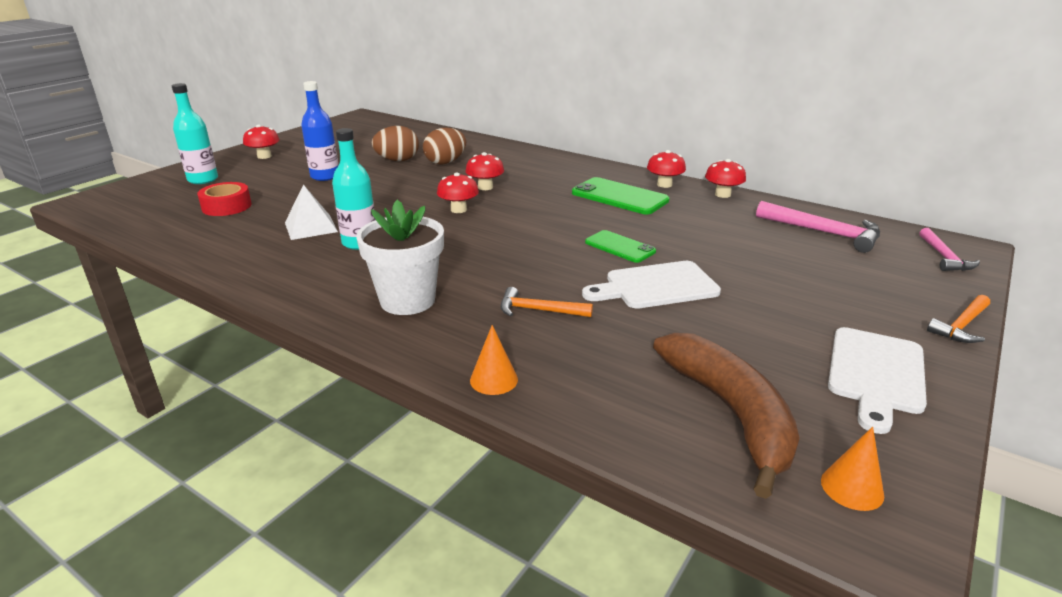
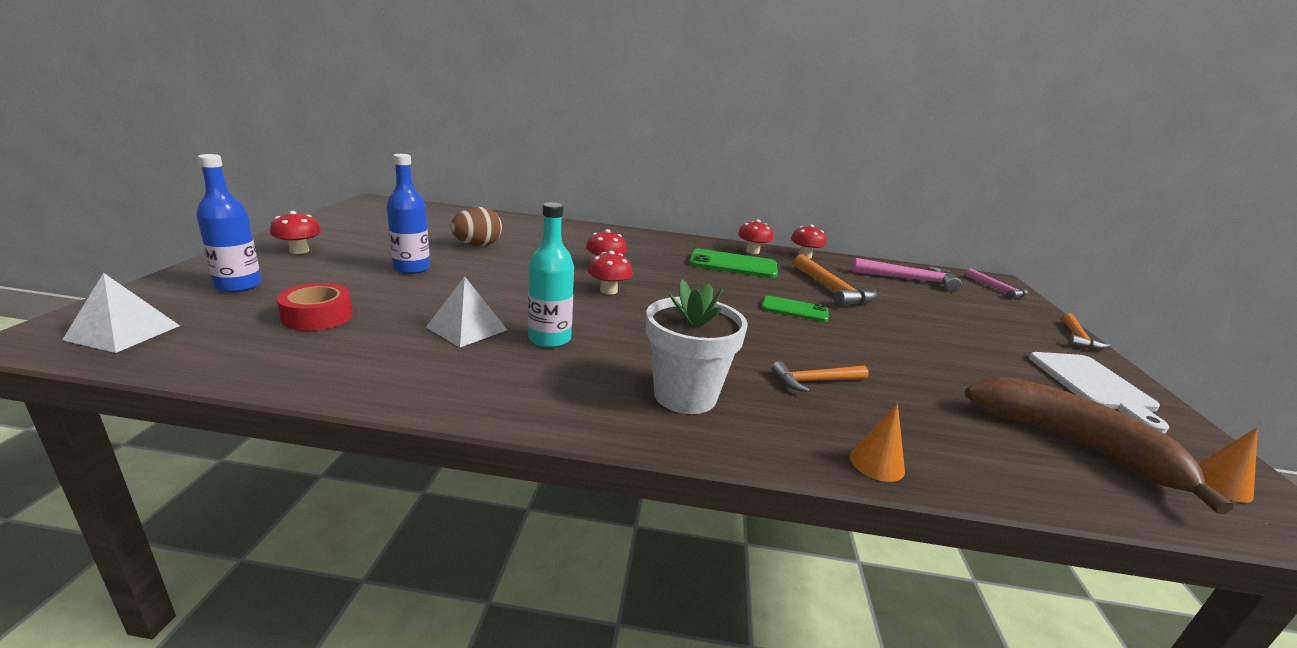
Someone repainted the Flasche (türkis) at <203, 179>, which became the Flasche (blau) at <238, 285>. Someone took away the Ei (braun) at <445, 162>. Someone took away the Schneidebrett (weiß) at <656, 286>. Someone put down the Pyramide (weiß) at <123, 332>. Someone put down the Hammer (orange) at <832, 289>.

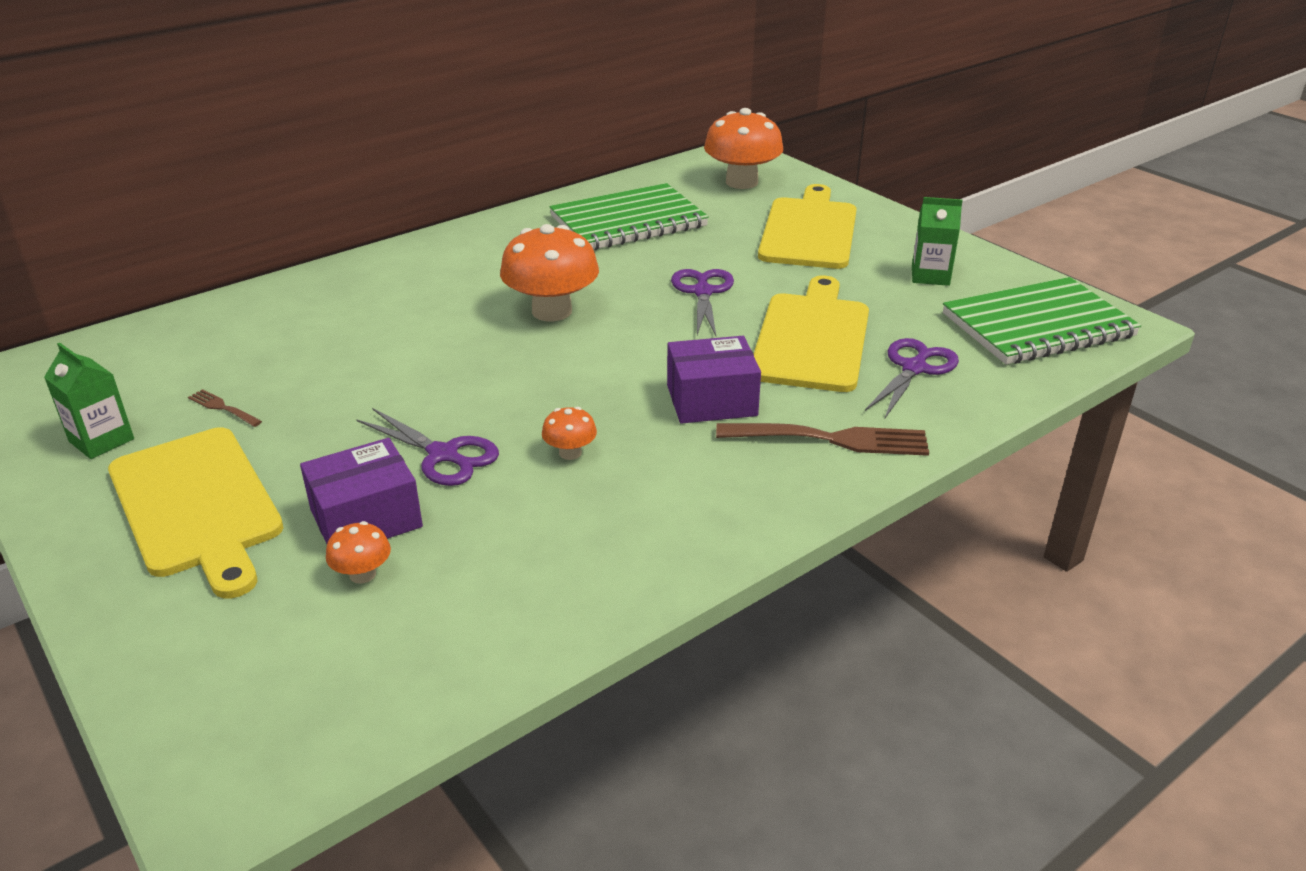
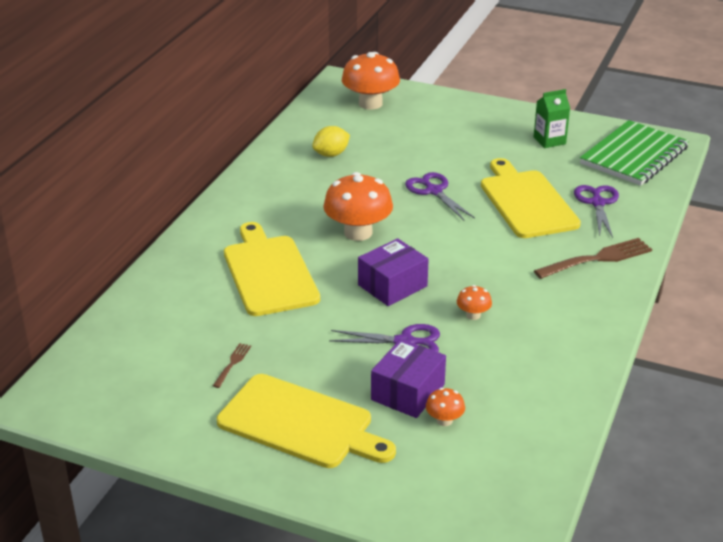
Someone took away the Getränkekarton (grün) at <101, 440>. Someone rotated the Gabel (braun) at <223, 408> by 105 degrees clockwise. Someone swapped the Notizbuch (grün) at <628, 222> for the Zitrone (gelb) at <331, 154>. Someone carried the Schachtel (lila) from <711, 400> to <392, 285>. Someone carried the Schneidebrett (gelb) from <809, 230> to <269, 272>.

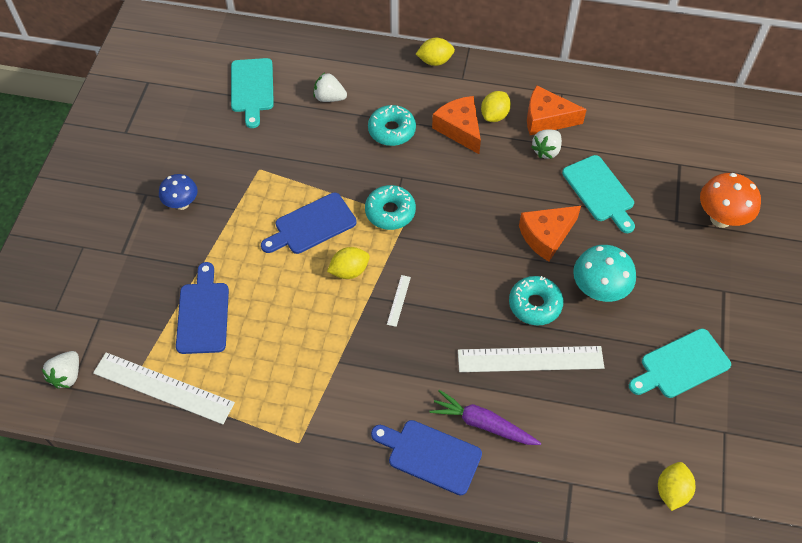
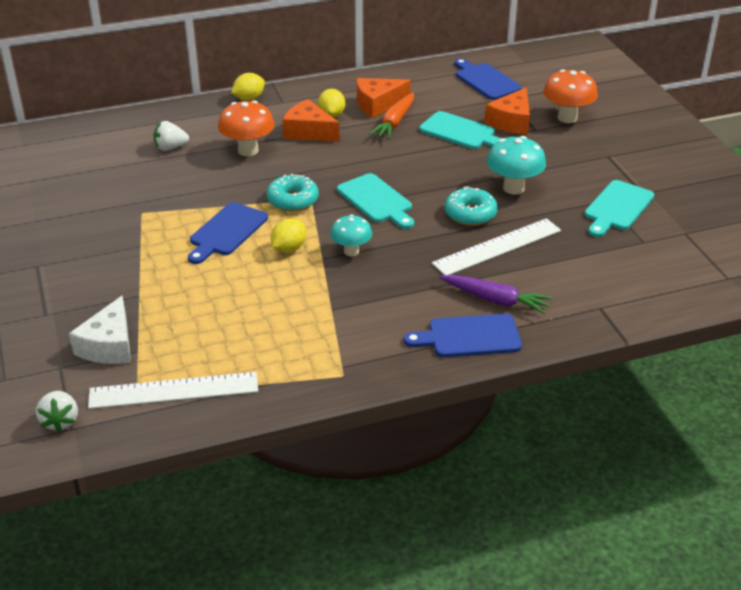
Someone took away the Pilz (blau) at <182, 204>. Someone carried the Schneidebrett (blau) from <203, 314> to <485, 80>. Someone carried the Schneidebrett (türkis) from <252, 88> to <376, 200>. Someone swapped the Donut (türkis) at <392, 130> for the Pilz (orange) at <248, 150>. Someone swapped the Lineal (weiß) at <399, 300> for the Pilz (türkis) at <351, 251>. Someone rotated the Karotte (lila) at <483, 424> by 150 degrees counterclockwise. Someone carried the Käse (orange) from <546, 236> to <511, 122>. Someone swapped the Erdbeere (weiß) at <546, 151> for the Karotte (orange) at <395, 122>. Someone took away the Zitrone (gelb) at <671, 491>. Someone put down the Käse (weiß) at <109, 345>.

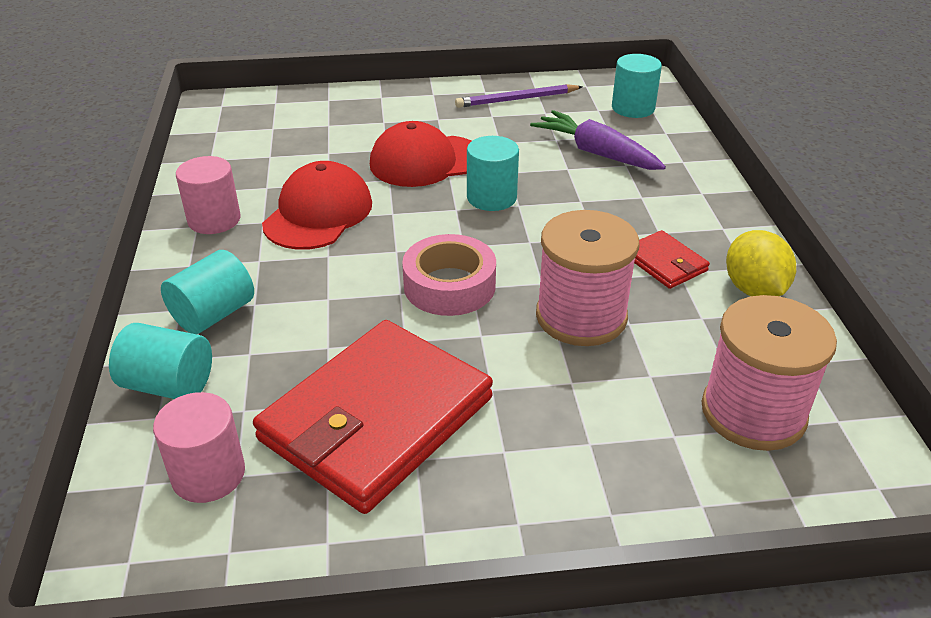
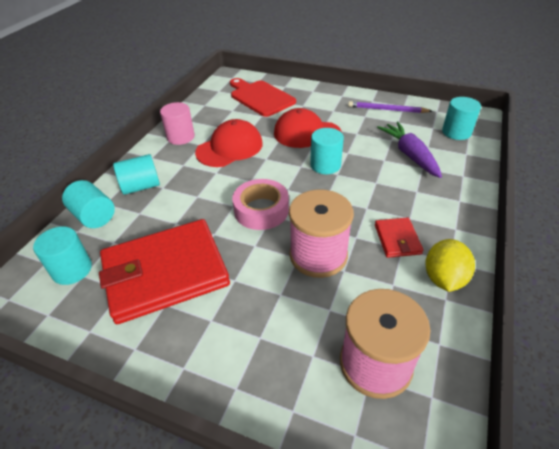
Someone repainted the Vollzylinder (rosa) at <208, 474>, which became the Vollzylinder (türkis) at <72, 270>. Someone put down the Schneidebrett (rot) at <260, 97>.

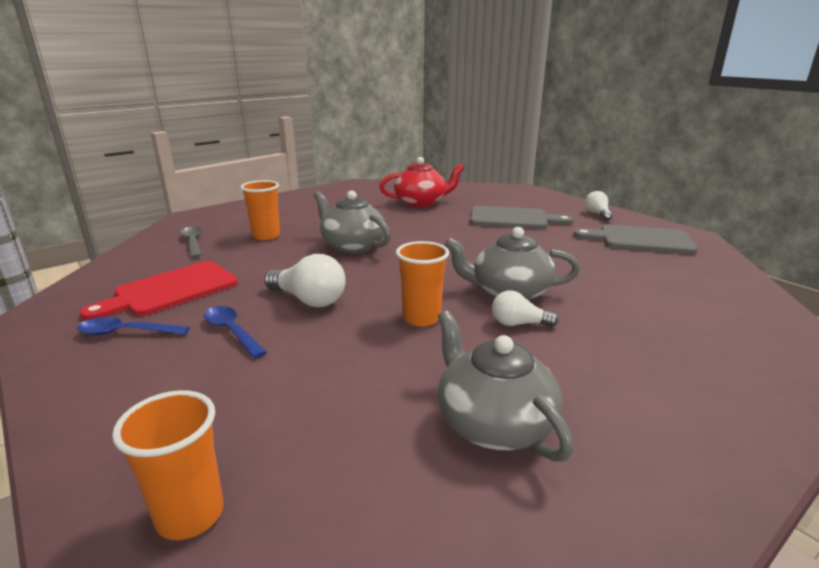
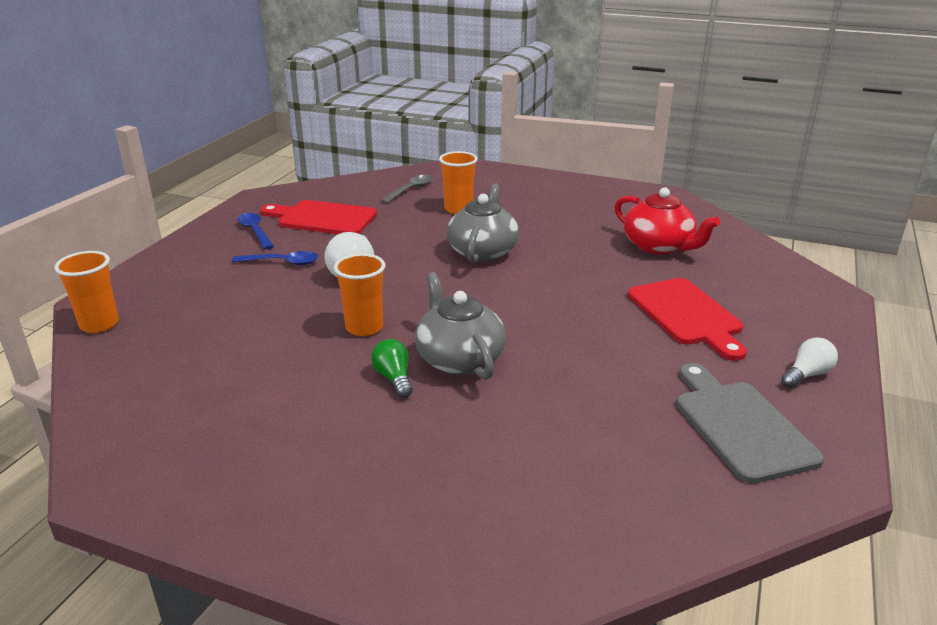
Someone rotated the Löffel (blau) at <232, 331> by 75 degrees clockwise. Someone took away the Teekanne (grau) at <493, 423>. Someone repainted the Schneidebrett (grau) at <513, 219>, which became the Schneidebrett (rot) at <687, 315>. Someone repainted the Glühbirne (weiß) at <518, 324>, which became the Glühbirne (grün) at <394, 378>.

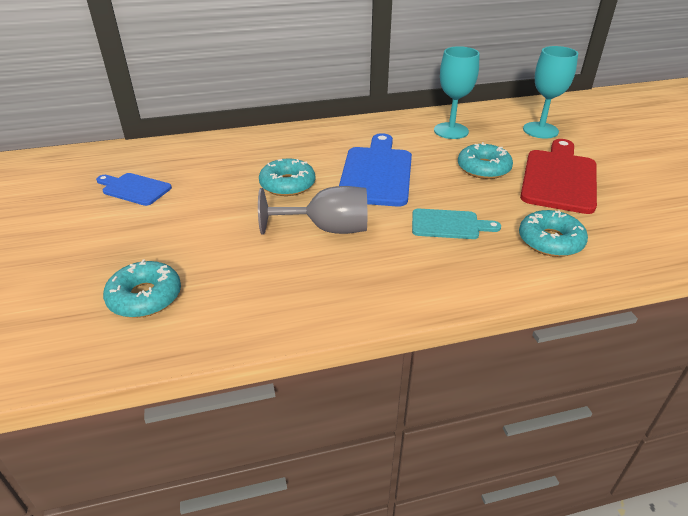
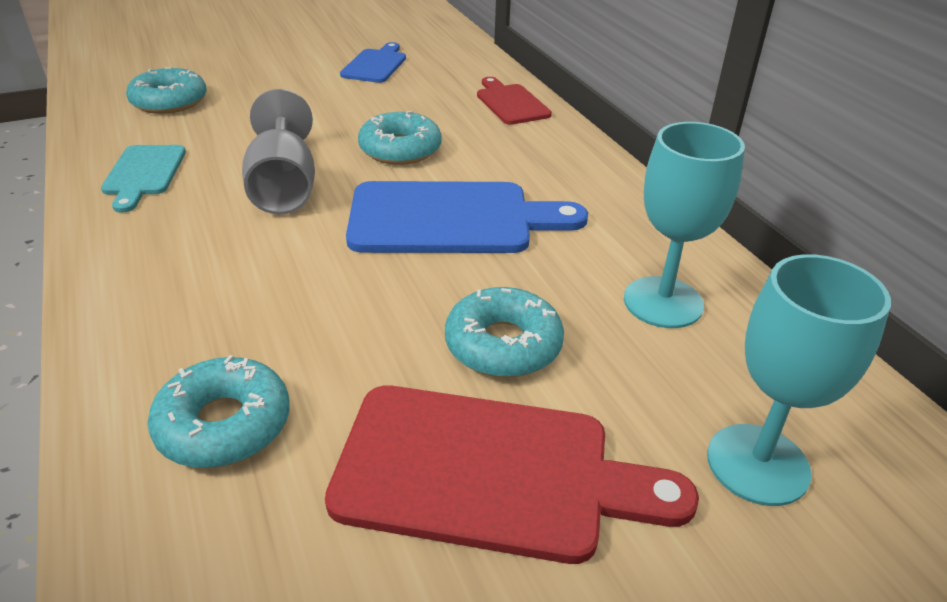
Someone carried the Schneidebrett (türkis) from <449, 225> to <144, 173>. Someone put down the Schneidebrett (rot) at <510, 103>.

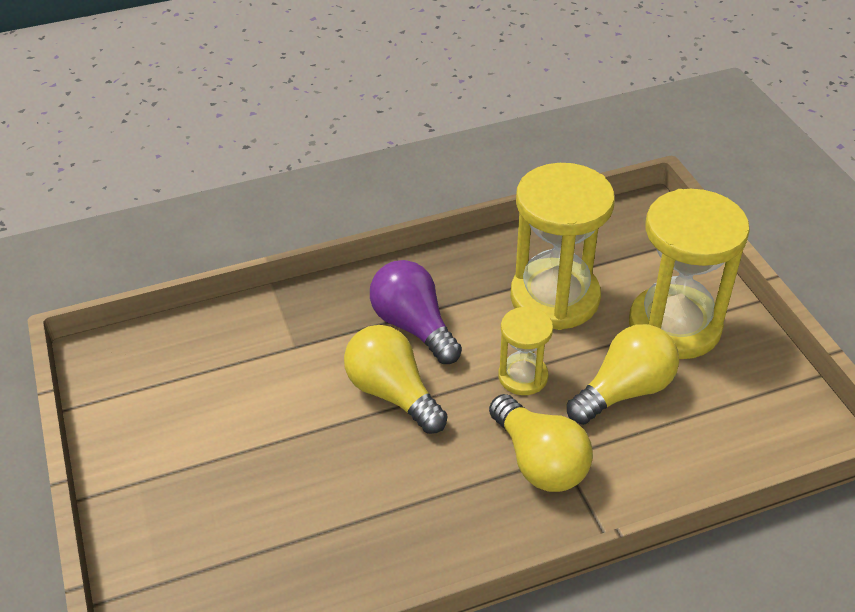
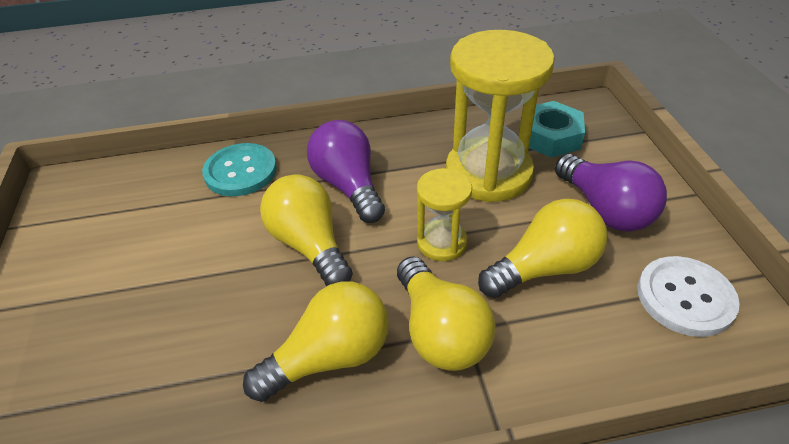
Someone swapped the Sanduhr (gelb) at <674, 326> for the Glühbirne (lila) at <605, 209>. Someone put down the Knopf (türkis) at <240, 171>. Someone put down the Glühbirne (gelb) at <330, 357>. Someone put down the Sechskantmutter (türkis) at <550, 136>. Someone put down the Knopf (weiß) at <685, 297>.

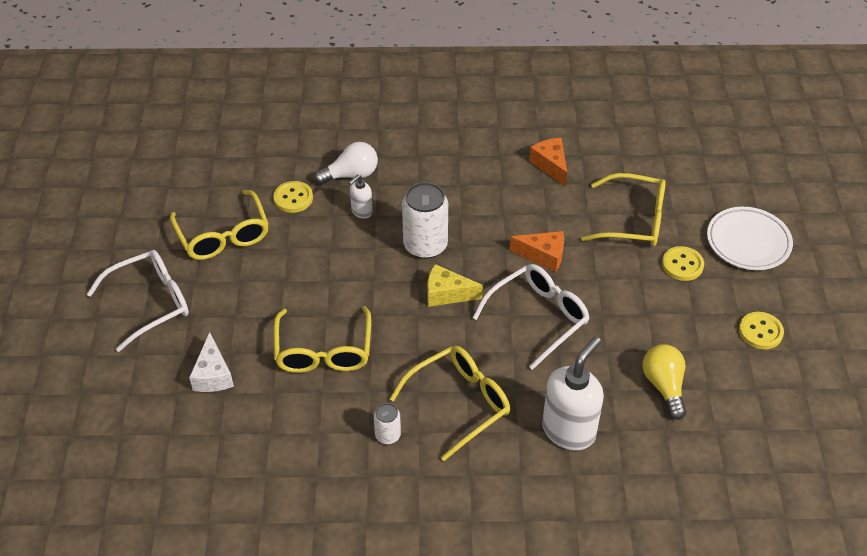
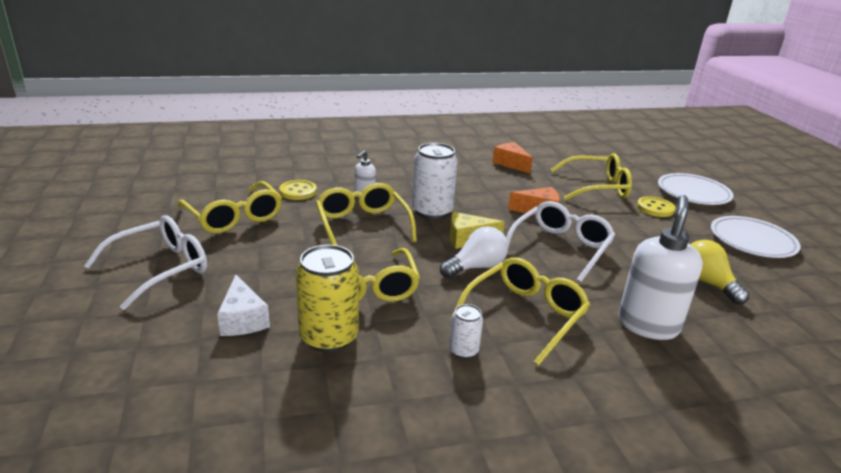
Someone carried the Glühbirne (weiß) from <351, 175> to <476, 267>. Someone swapped the Knopf (gelb) at <760, 331> for the Teller (weiß) at <752, 241>. Someone put down the Dose (gelb) at <329, 337>. Someone put down the Brille (gelb) at <362, 225>.

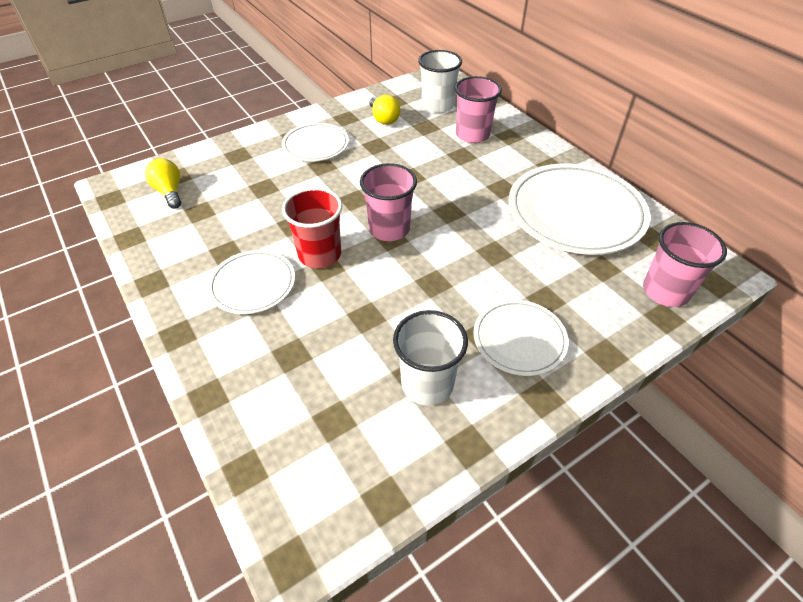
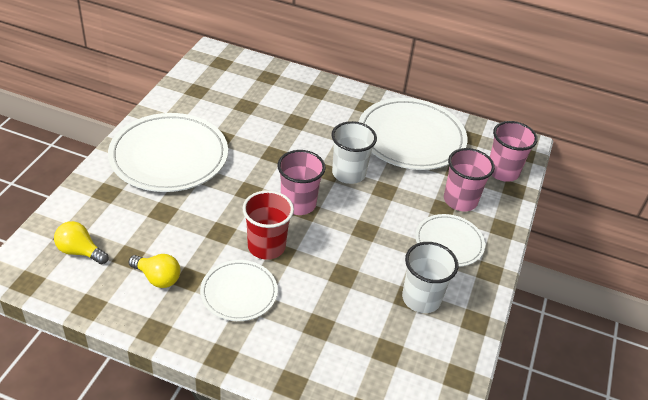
Someone scaled the Teller (weiß) at <315, 145> by 1.80. Someone carried the Glühbirne (gelb) from <384, 119> to <157, 278>. Someone carried the Becher (weiß) from <437, 106> to <348, 173>. Someone carried the Becher (rosa) from <472, 135> to <460, 200>.

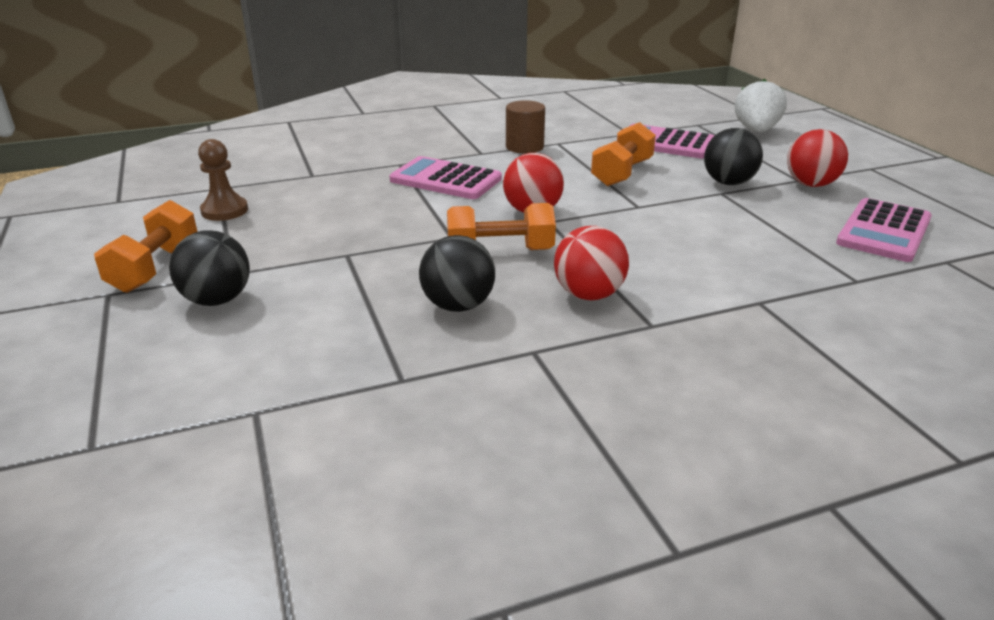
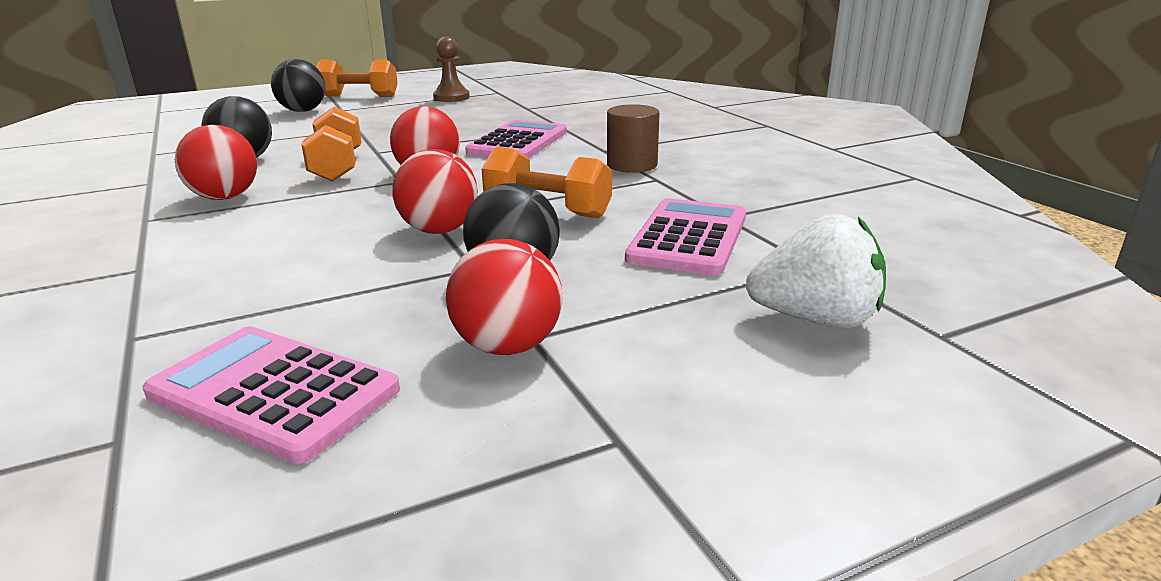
Someone put down the Ball (rot) at <439, 230>.

